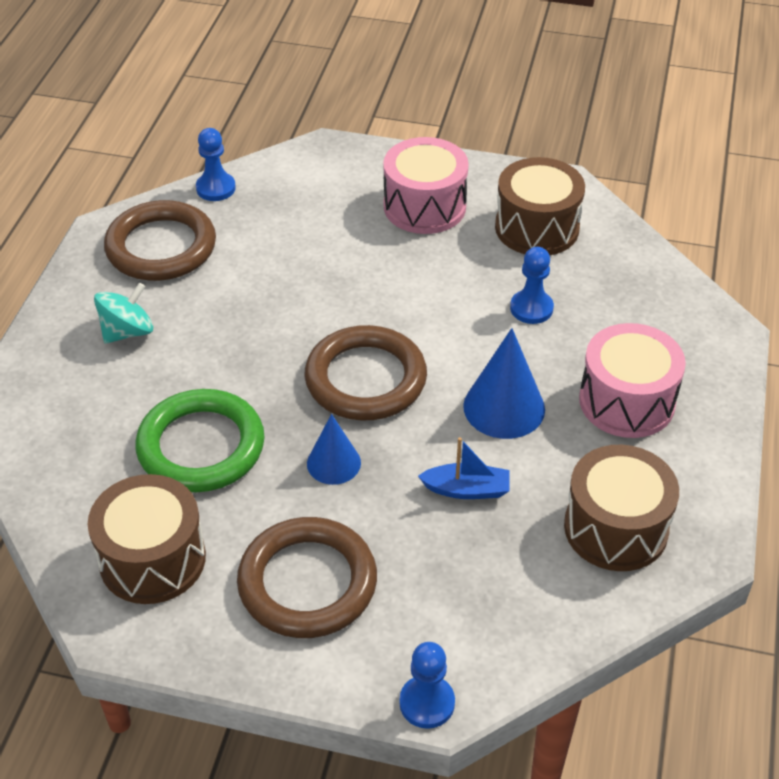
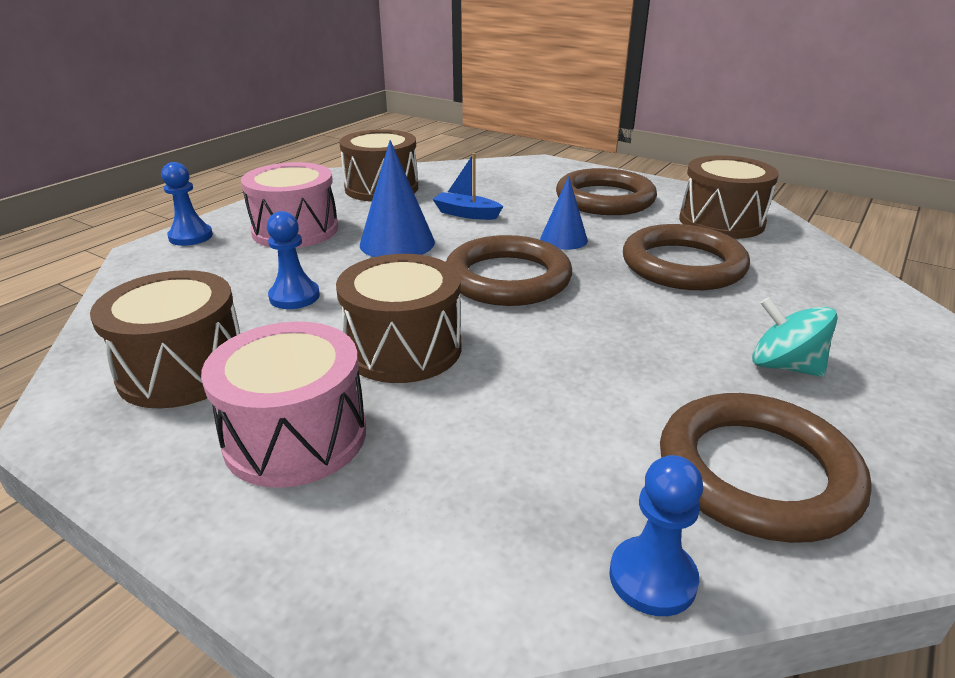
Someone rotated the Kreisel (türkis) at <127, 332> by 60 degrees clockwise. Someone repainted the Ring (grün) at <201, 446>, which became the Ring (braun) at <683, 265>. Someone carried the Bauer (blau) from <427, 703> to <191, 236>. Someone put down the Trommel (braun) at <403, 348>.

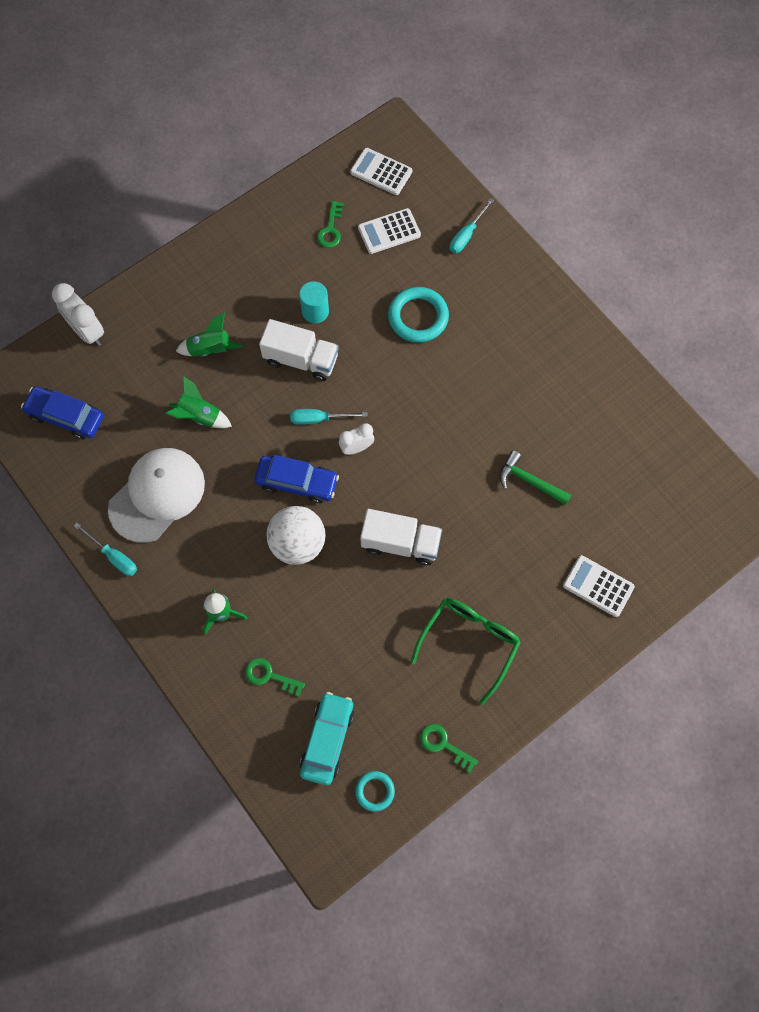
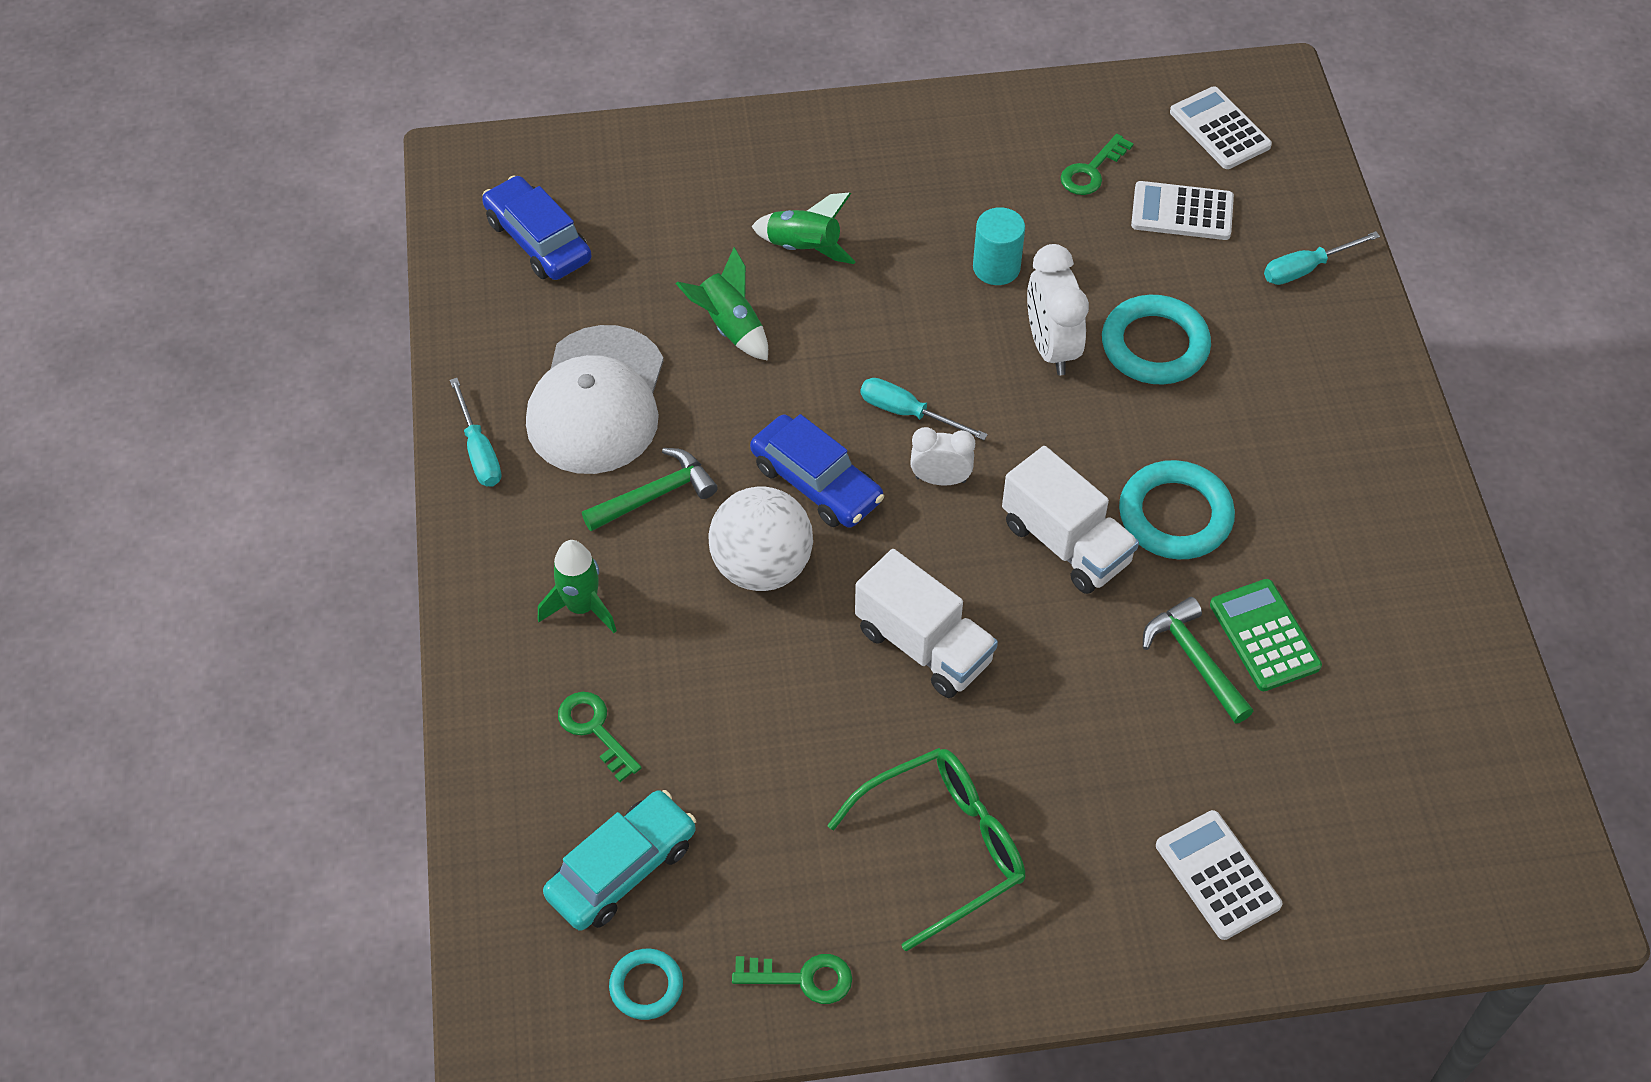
Someone carried the Wecker (weiß) from <87, 332> to <1051, 348>. Someone rotated the Kappe (weiß) at <157, 495> by 120 degrees clockwise. Someone carried the Lastwagen (weiß) from <301, 359> to <1066, 543>. Someone rotated the Schlüssel (grün) at <443, 745> by 120 degrees clockwise. Someone put down the Hammer (grün) at <655, 495>. Someone put down the Ring (türkis) at <1175, 515>. Someone put down the Taschenrechner (grün) at <1264, 636>.

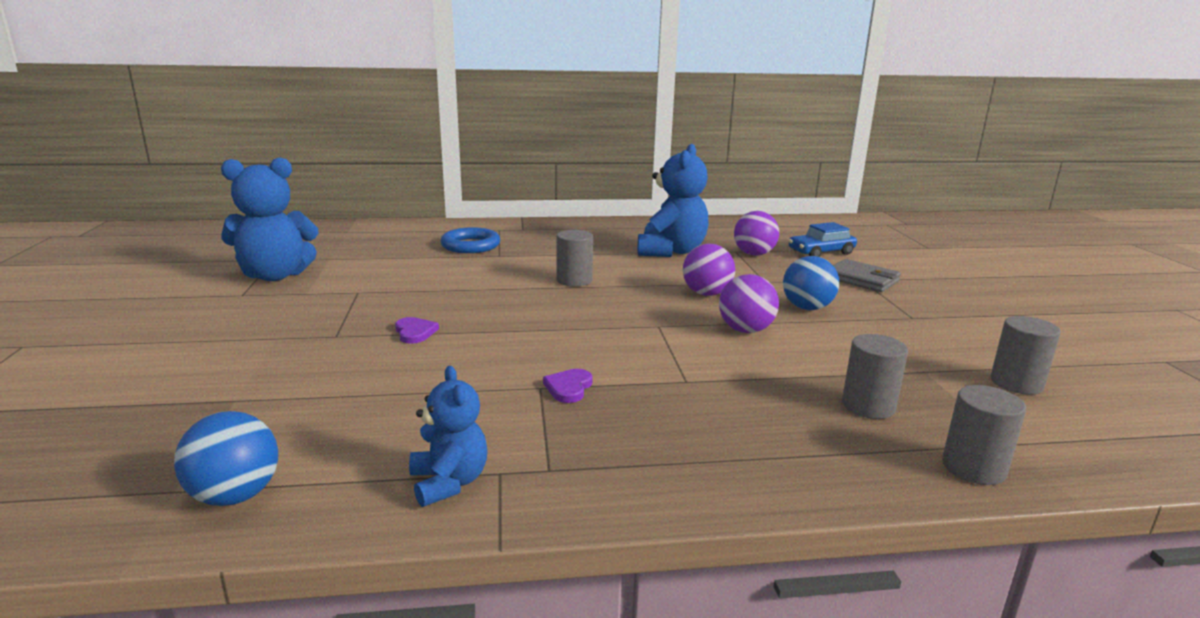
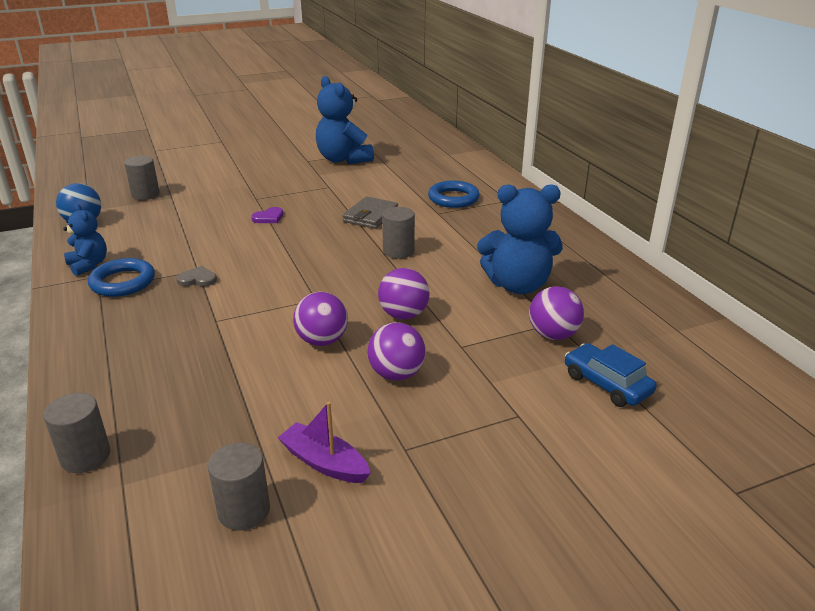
Someone rotated the Teddybär (blau) at <449, 483> by 90 degrees counterclockwise. Someone repainted the Herz (lila) at <568, 388>, which became the Herz (grau) at <198, 279>. Someone repainted the Ball (blau) at <807, 308>, which became the Ball (lila) at <396, 374>. Someone carried the Geldbörse (grau) from <862, 279> to <370, 216>. Someone carried the Vollzylinder (grau) from <868, 406> to <145, 195>. Someone put down the Ring (blau) at <123, 282>. Someone put down the Boot (lila) at <324, 462>.

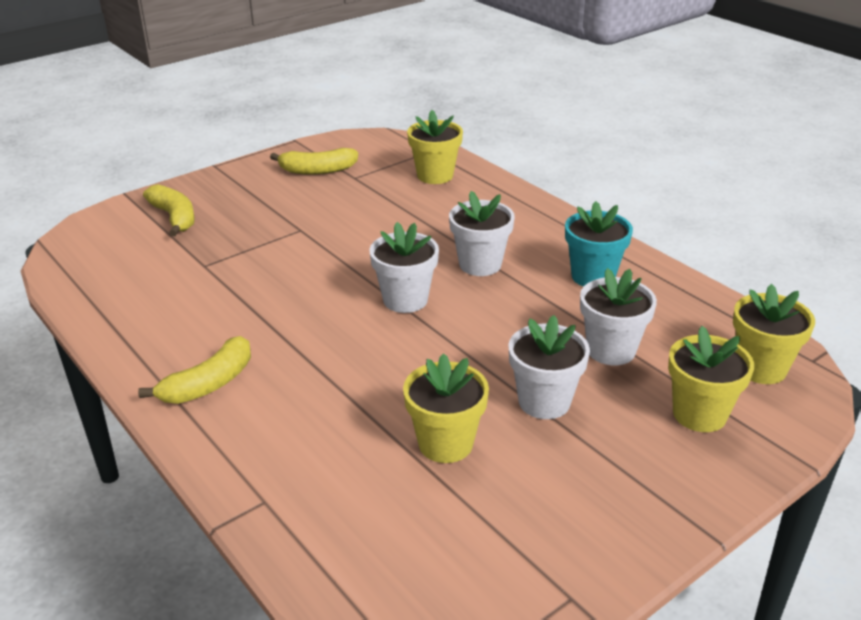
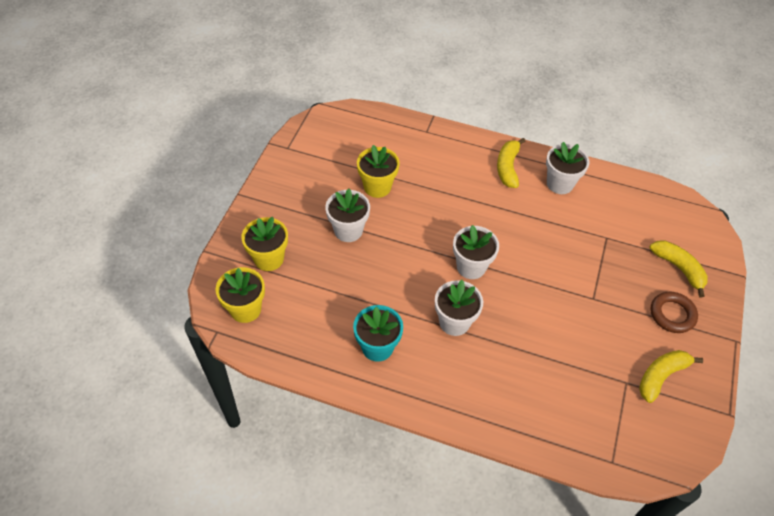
Someone rotated the Banane (gelb) at <174, 217> by 150 degrees counterclockwise. Someone took away the Blumentopf (gelb) at <435, 175>. Someone carried the Blumentopf (weiß) from <611, 350> to <560, 184>. Someone put down the Ring (braun) at <672, 314>.

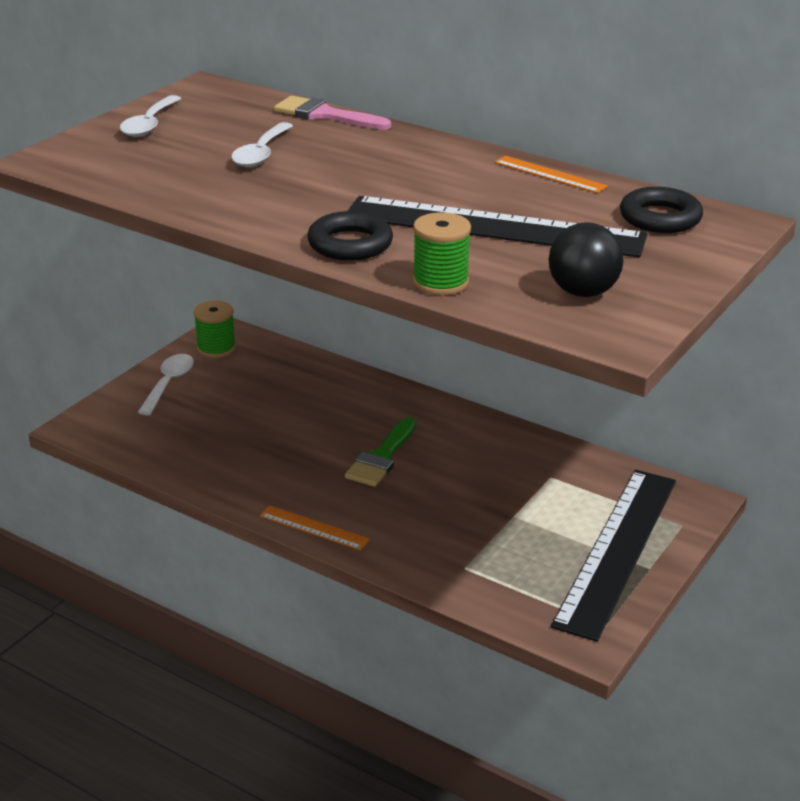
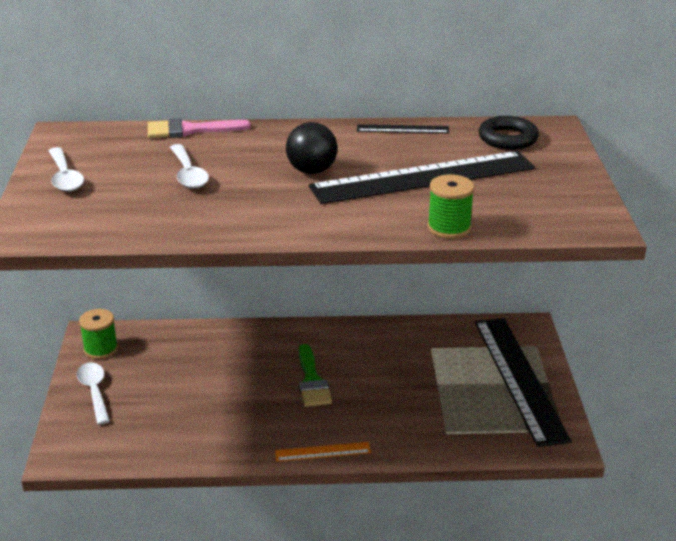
Someone took away the Ring (schwarz) at <350, 244>. Someone repainted the Lineal (orange) at <550, 174>, which became the Lineal (schwarz) at <402, 129>. Someone carried the Ball (schwarz) from <583, 292> to <311, 171>.

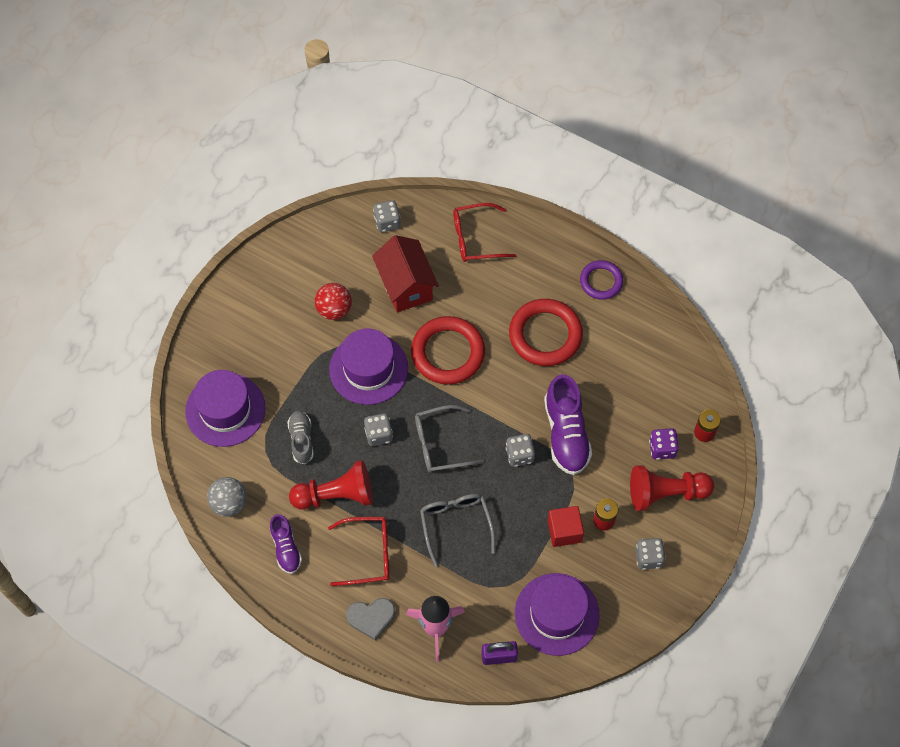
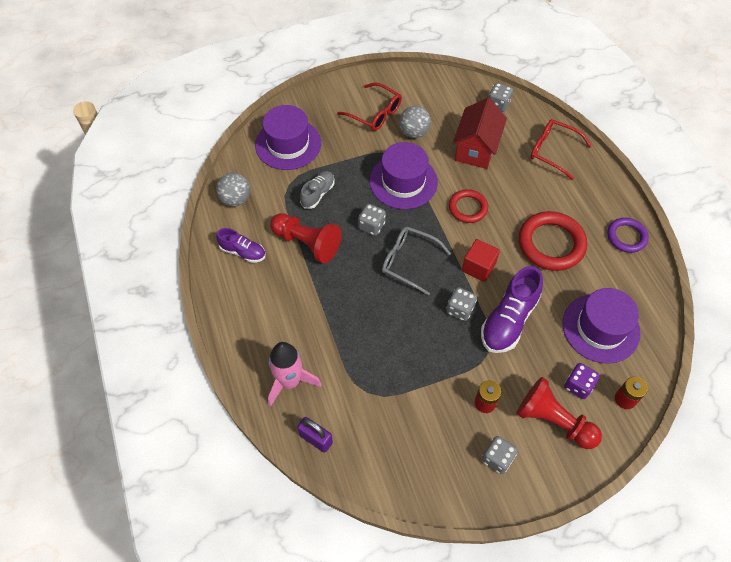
Someone rotated the Schuh (lila) at <286, 548> by 90 degrees counterclockwise. Someone repainted the Ball (rot) at <334, 309>, which became the Ball (grau) at <414, 132>. Someone carried the Brille (rot) from <368, 554> to <375, 113>. Someone took away the Herz (grau) at <371, 617>. Someone scaled the Ring (rot) at <448, 353> by 0.60. Someone took away the Brille (grau) at <456, 525>. Someone carried the Hut (lila) from <557, 614> to <600, 328>. Someone carried the Kubus (rot) from <564, 531> to <478, 267>.

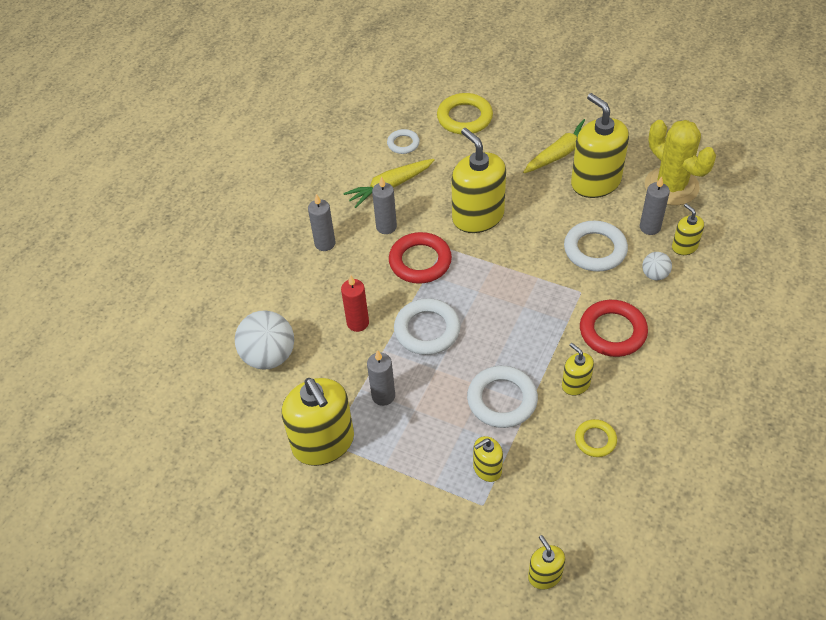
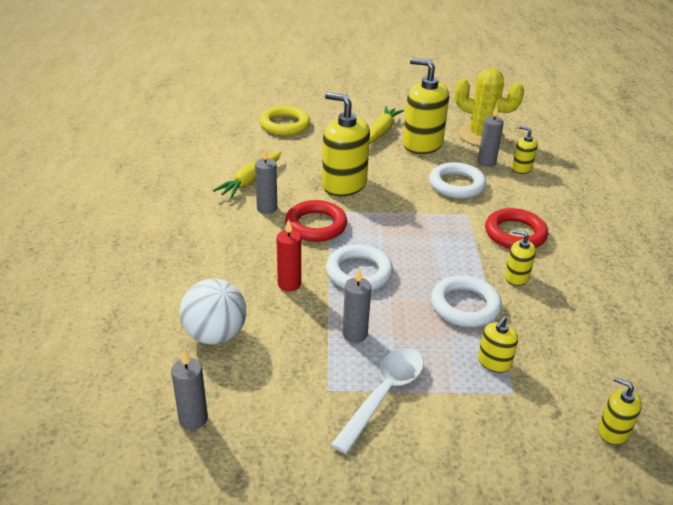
Someone took away the Seifenspender (gelb) at <323, 442>. Someone carried the Kerze (grau) from <325, 243> to <193, 419>. Someone took away the Ring (weiß) at <403, 144>. Someone took away the Ring (gelb) at <595, 440>. Someone took away the Ball (weiß) at <654, 275>. Someone put down the Löffel (weiß) at <384, 394>.

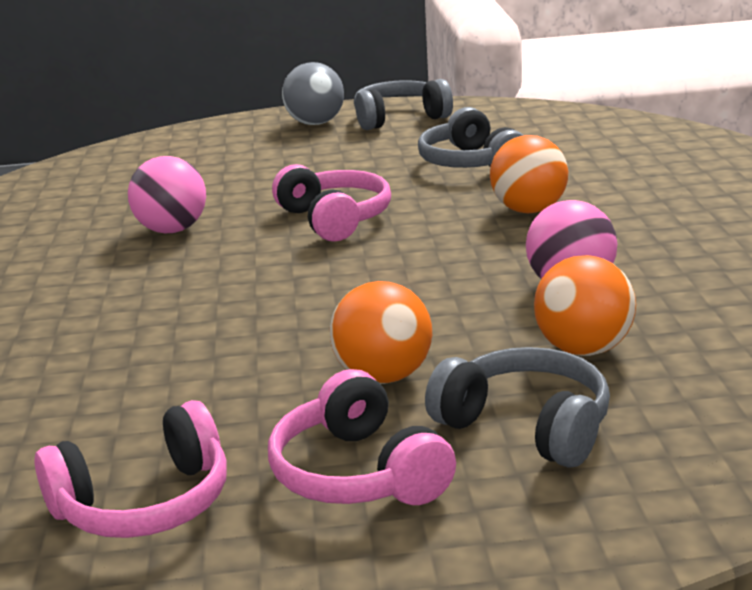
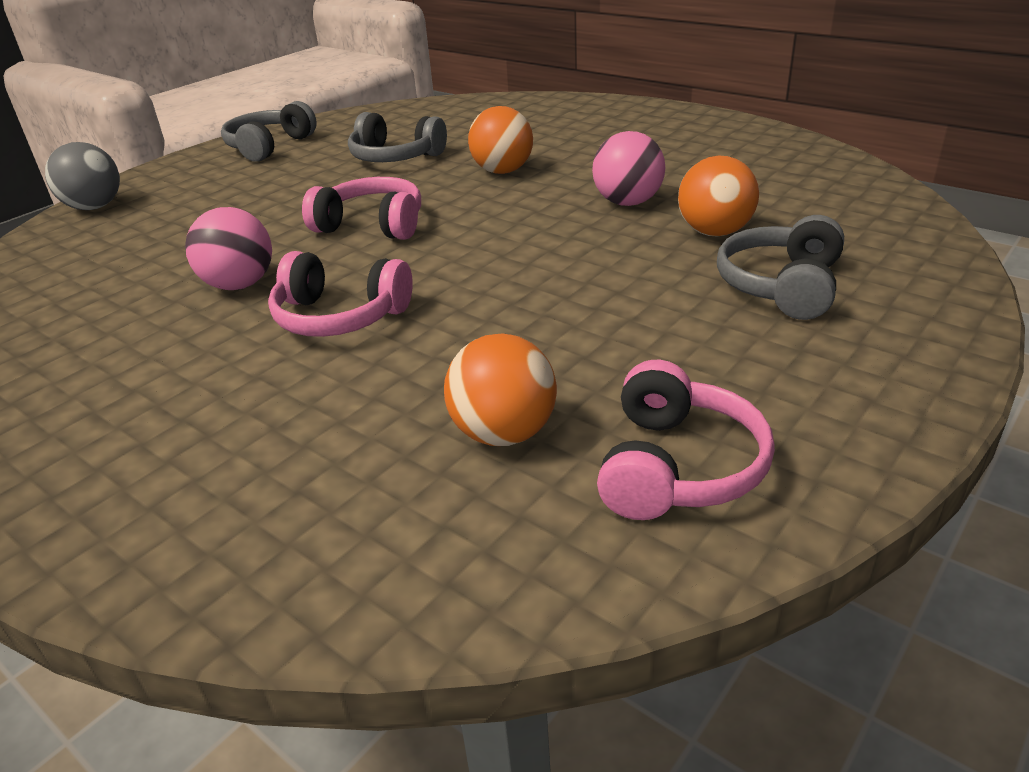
Someone carried the Kopfhörer (rosa) from <358, 473> to <340, 317>. Someone carried the Ball (grau) from <315, 123> to <95, 207>. Someone carried the Ball (orange) from <383, 376> to <504, 433>. Someone rotated the Kopfhörer (grau) at <526, 426> by 60 degrees counterclockwise.

